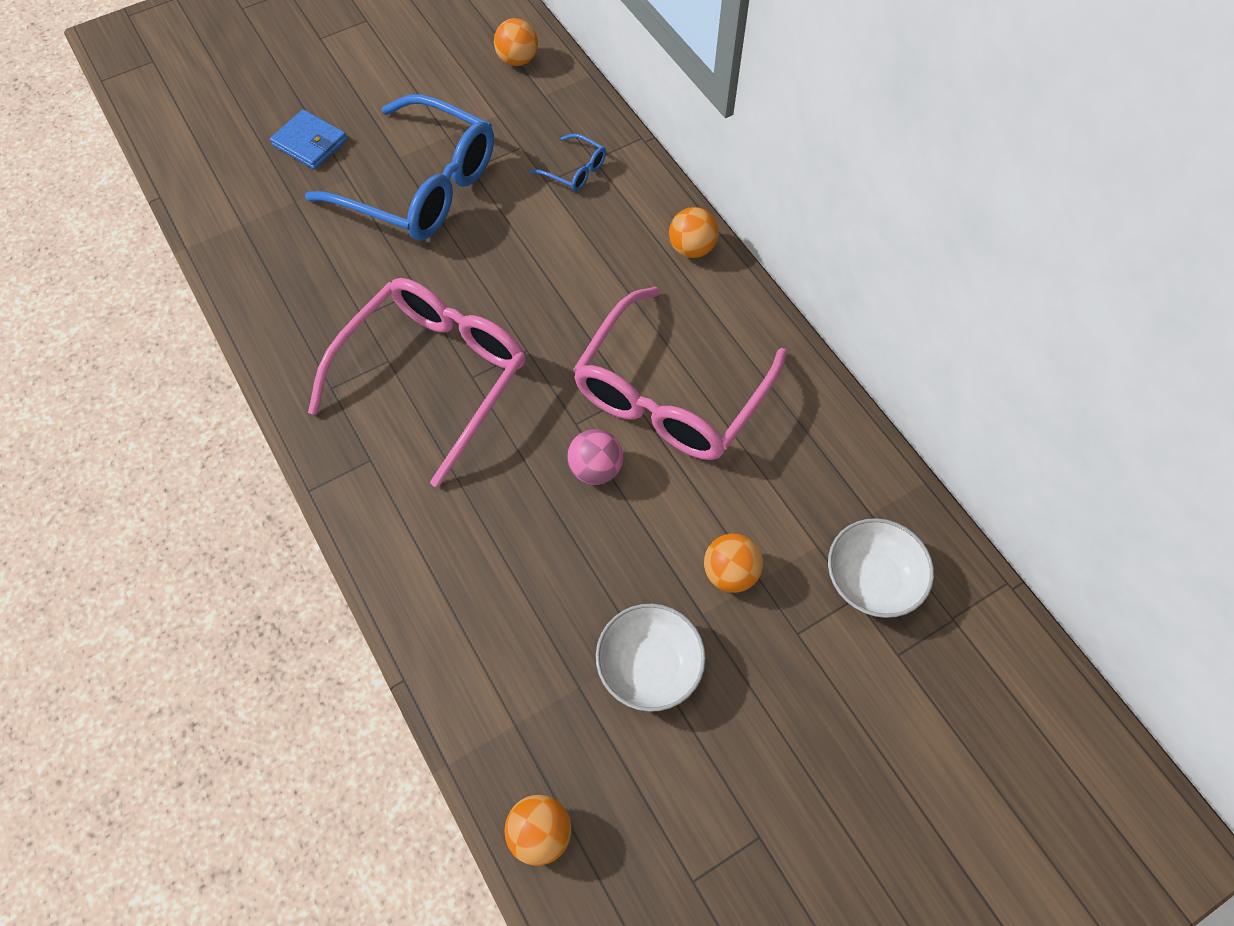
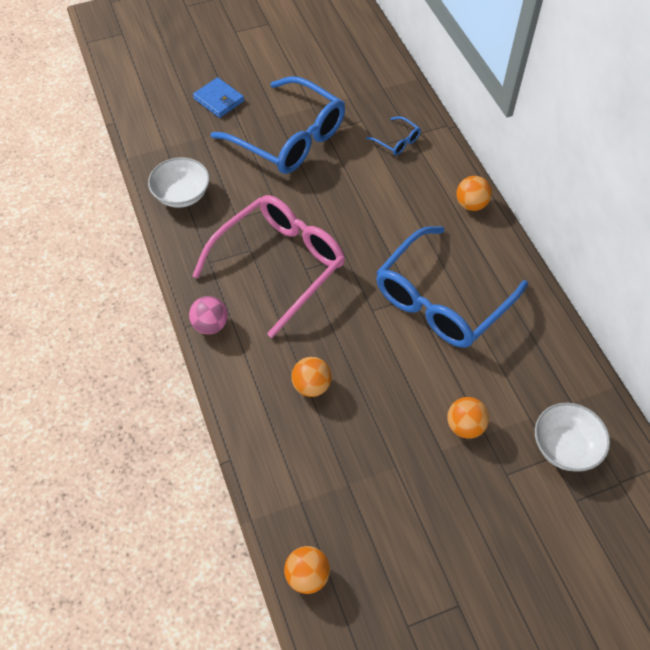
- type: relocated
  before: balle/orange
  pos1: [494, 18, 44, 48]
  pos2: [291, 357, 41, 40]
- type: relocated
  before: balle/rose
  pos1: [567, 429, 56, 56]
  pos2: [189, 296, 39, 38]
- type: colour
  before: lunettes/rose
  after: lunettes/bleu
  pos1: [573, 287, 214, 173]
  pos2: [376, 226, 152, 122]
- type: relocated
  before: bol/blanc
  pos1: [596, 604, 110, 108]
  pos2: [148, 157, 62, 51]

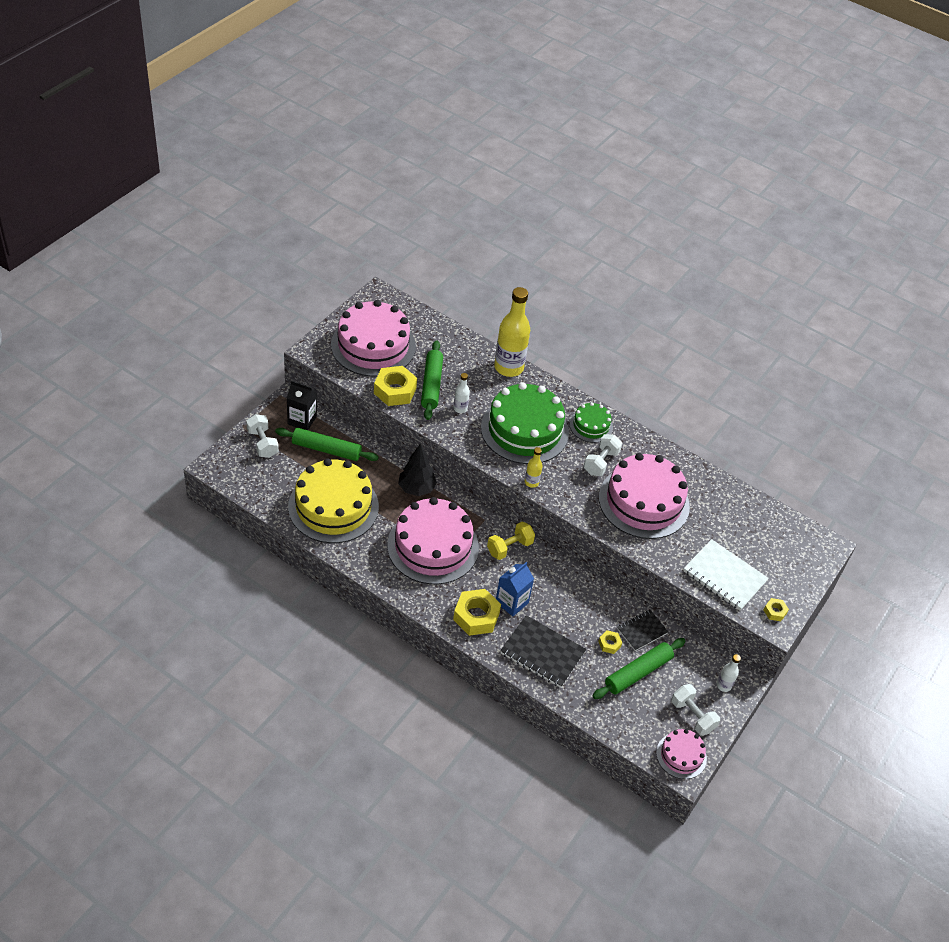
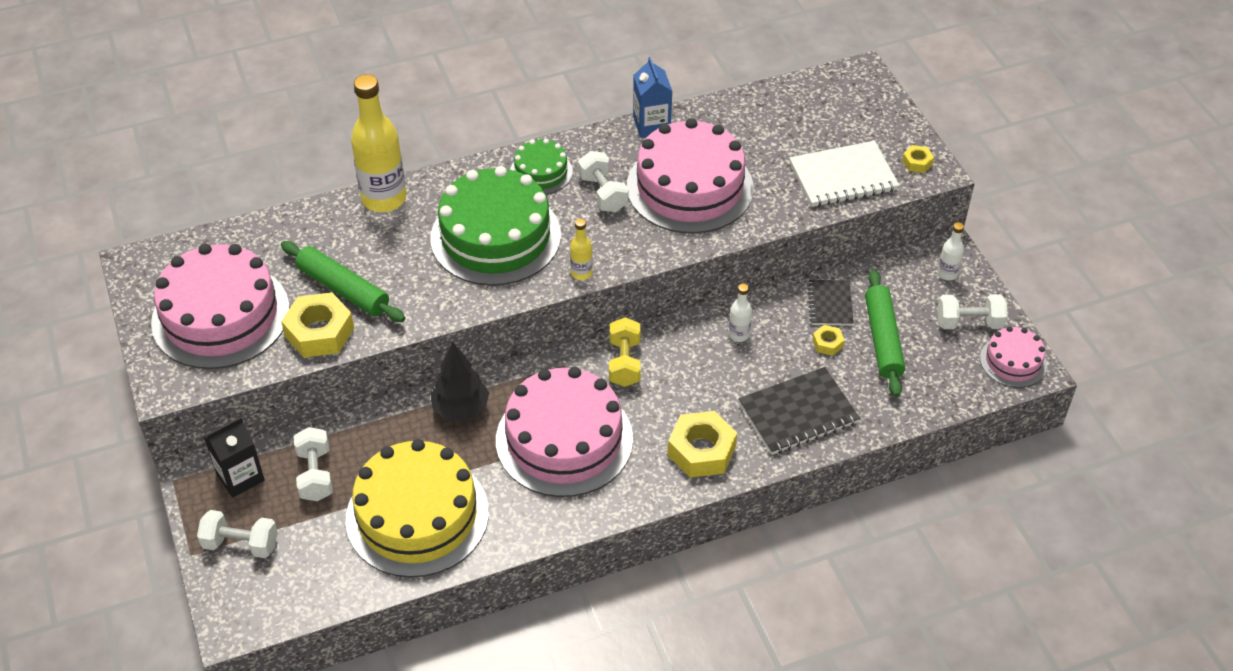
- type: exchanged
  before: rouleau à pâtisserie/vert
  after: haltère/blanc
  pos1: [275, 428, 104, 33]
  pos2: [293, 427, 40, 74]
- type: relocated
  before: bouteille/blanc
  pos1: [454, 373, 16, 40]
  pos2: [729, 284, 23, 58]
- type: relocated
  before: brique de lait/bleu
  pos1: [496, 562, 38, 54]
  pos2: [633, 57, 39, 81]

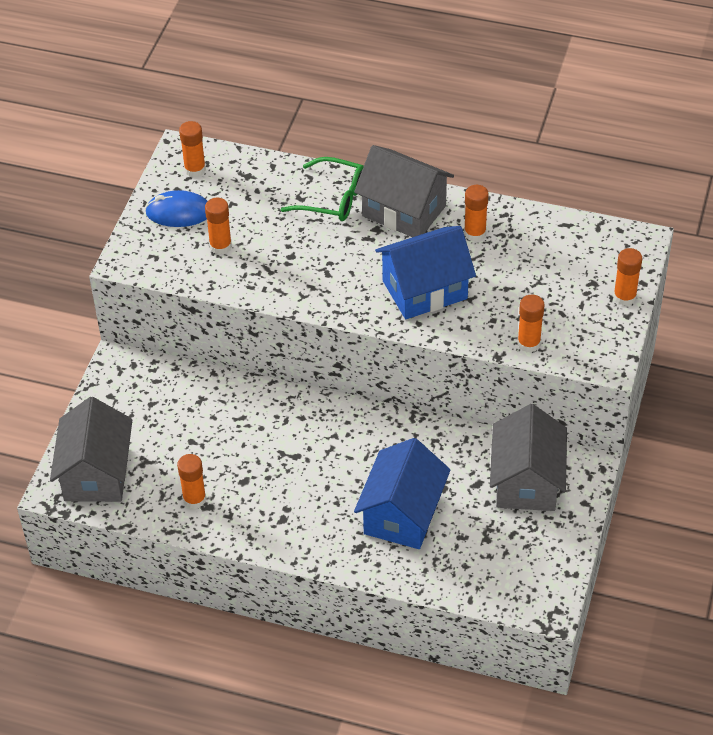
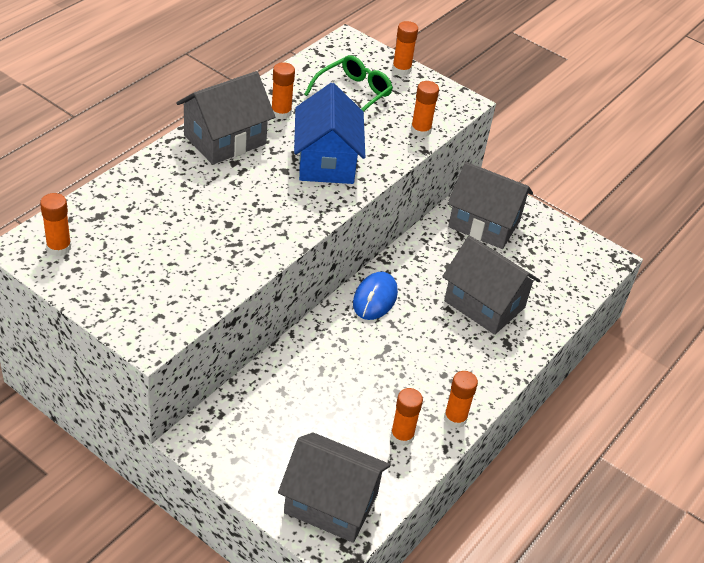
- type: relocated
  before: souris/bleu
  pos1: [145, 190, 62, 37]
  pos2: [353, 272, 45, 48]
- type: relocated
  before: bâton de colle/orange
  pos1: [205, 198, 27, 57]
  pos2: [444, 371, 34, 57]
- type: relocated
  before: lunettes/vert
  pos1: [280, 157, 84, 64]
  pos2: [304, 55, 89, 57]
- type: colour
  before: maison/bleu
  after: maison/gris
  pos1: [354, 438, 97, 111]
  pos2: [442, 236, 98, 99]

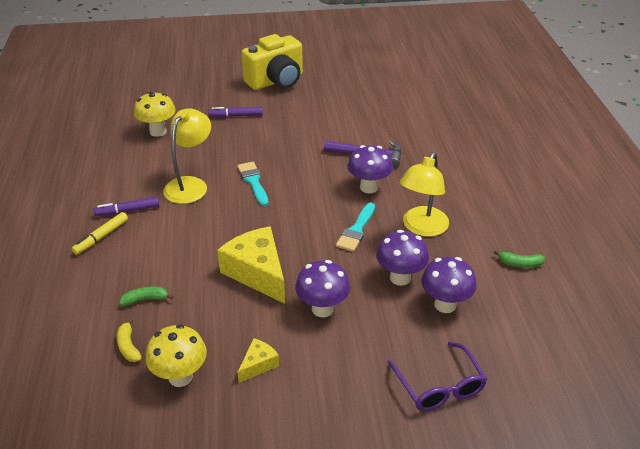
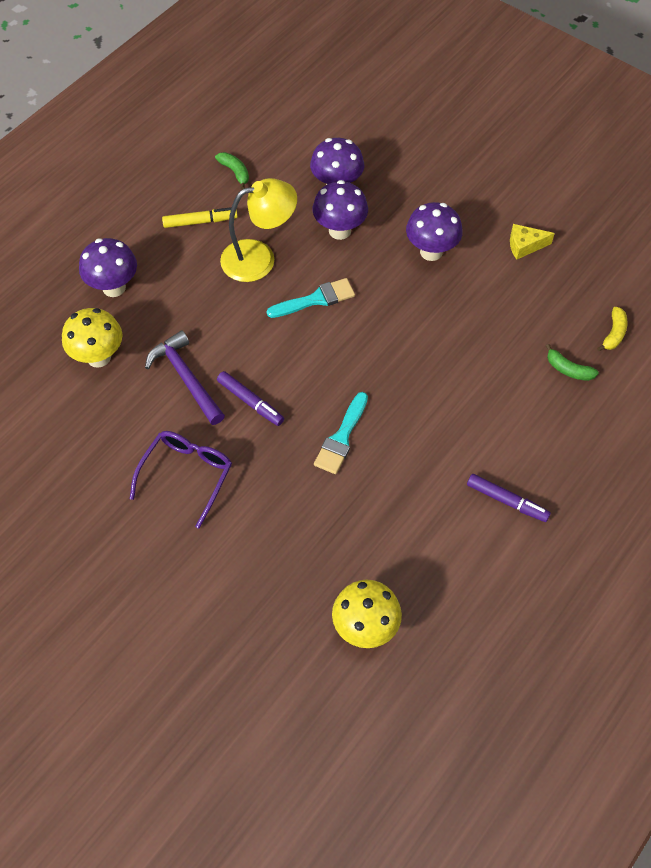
- type: relocated
  before: feutre/jaune
  pos1: [71, 212, 57, 43]
  pos2: [162, 207, 76, 21]
- type: relocated
  before: champignon/jaune
  pos1: [146, 324, 61, 63]
  pos2: [62, 308, 60, 60]
- type: missing
  before: lampe/jaune
  pos1: [163, 108, 48, 96]
- type: relocated
  before: feutre/violet
  pos1: [208, 107, 55, 10]
  pos2: [217, 371, 67, 55]
- type: missing
  before: fromage/jaune
  pos1: [217, 226, 68, 78]
- type: missing
  before: appareil photo/jaune
  pos1: [242, 34, 61, 56]
- type: relocated
  before: champignon/violet
  pos1: [348, 145, 45, 48]
  pos2: [79, 238, 58, 59]
- type: relocated
  before: lunettes/violet
  pos1: [387, 342, 100, 69]
  pos2: [130, 431, 102, 98]

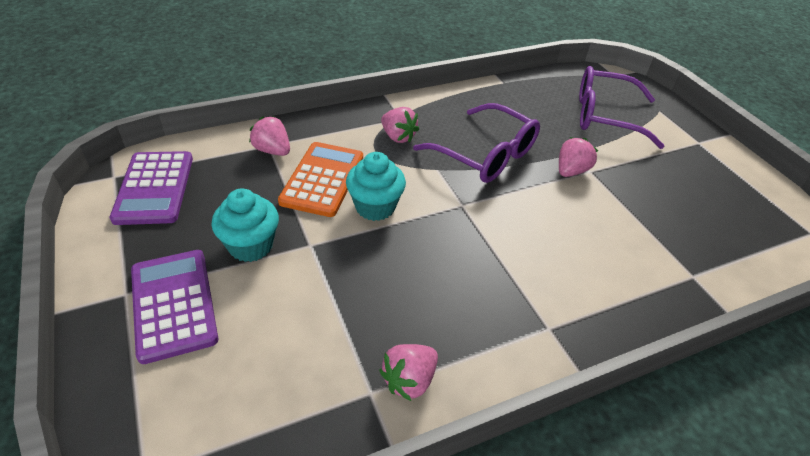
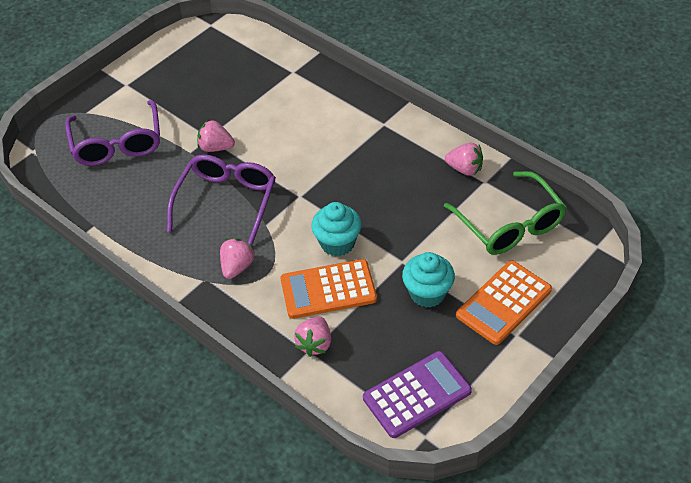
- type: colour
  before: calculatrice/violet
  after: calculatrice/orange
  pos1: [131, 250, 87, 114]
  pos2: [456, 260, 96, 85]
- type: appeared
  after: lunettes/vert
  pos2: [444, 171, 123, 84]

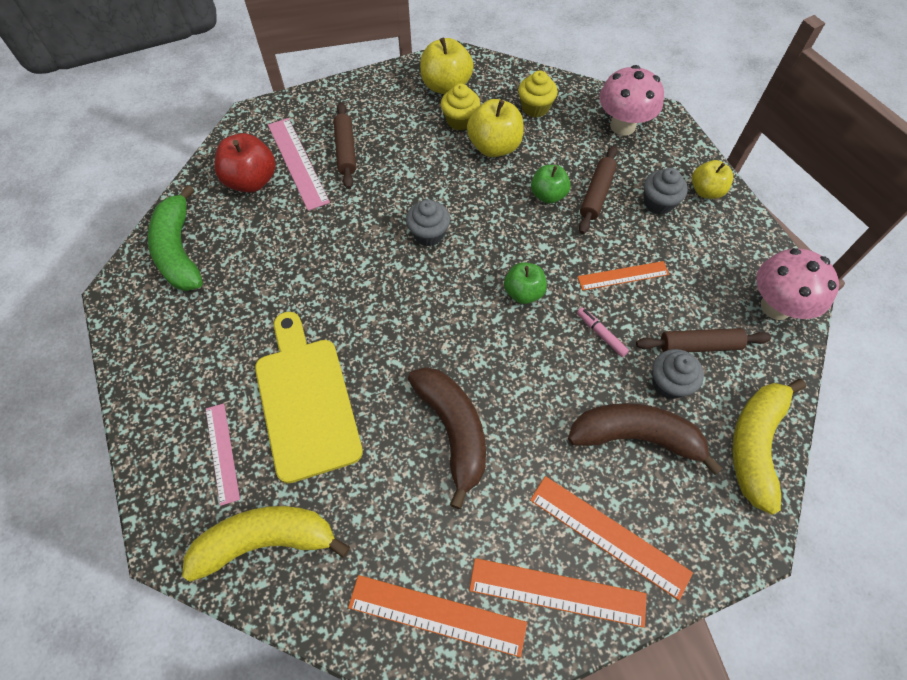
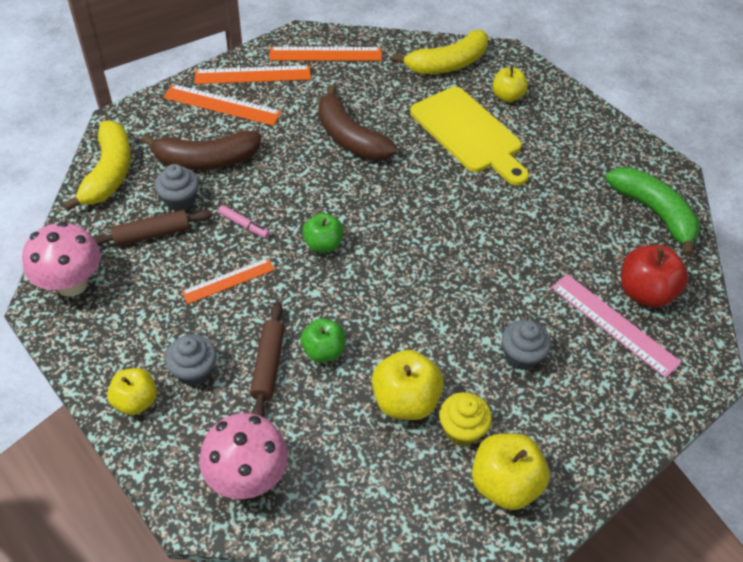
- type: exchanged
  before: règle/rose
  after: pomme/jaune
  pos1: [206, 403, 34, 103]
  pos2: [492, 67, 36, 35]
- type: missing
  before: rouleau à pâtisserie/marron
  pos1: [334, 102, 22, 87]
- type: relocated
  before: muffin/gris
  pos1: [406, 199, 44, 47]
  pos2: [502, 320, 49, 50]
- type: missing
  before: muffin/jaune
  pos1: [518, 71, 40, 46]

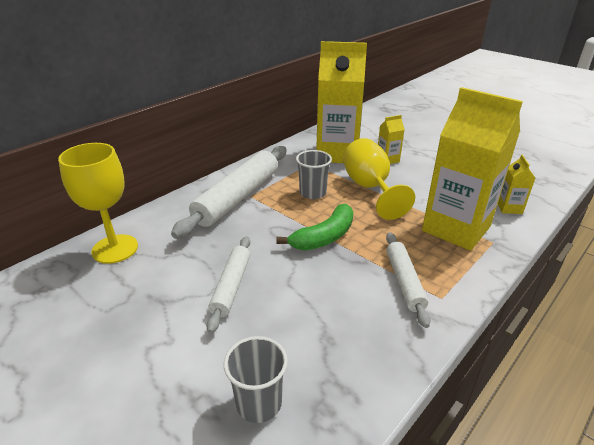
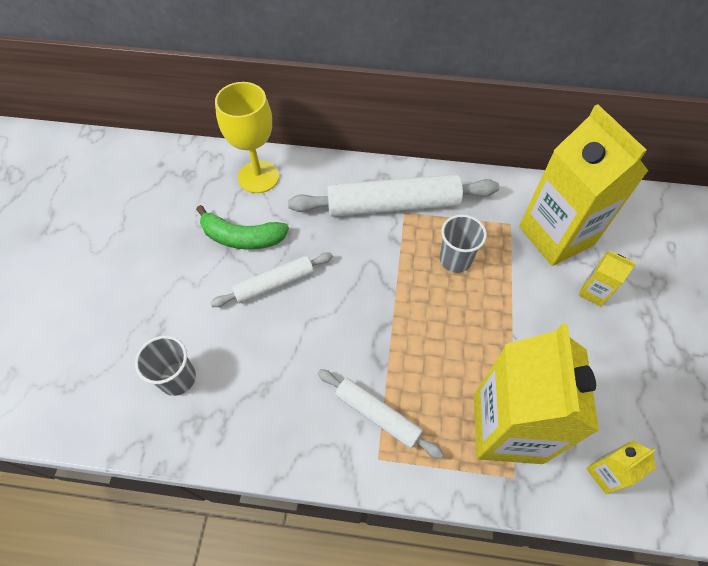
- type: relocated
  before: banane/vert
  pos1: [276, 204, 77, 46]
  pos2: [196, 205, 93, 45]
- type: missing
  before: verre à pied/jaune
  pos1: [343, 138, 72, 82]
- type: spun
  before: rouleau à pâtisserie/blanc
  pos1: [386, 232, 45, 96]
  pos2: [318, 369, 125, 90]
  turn: 75

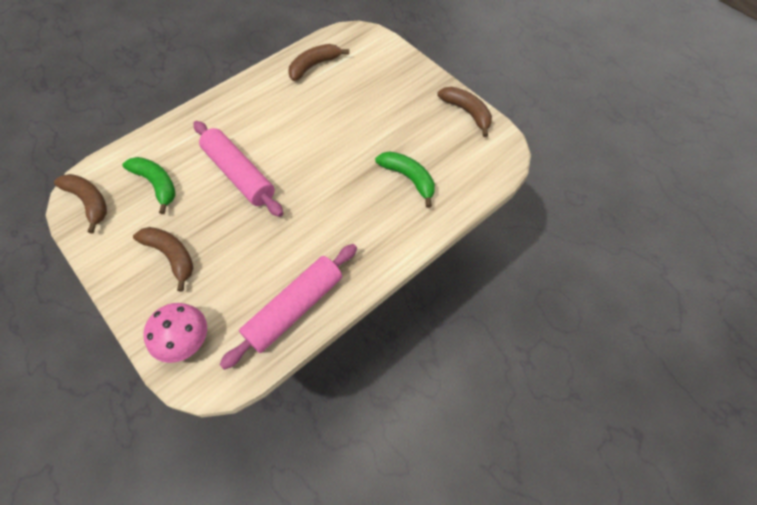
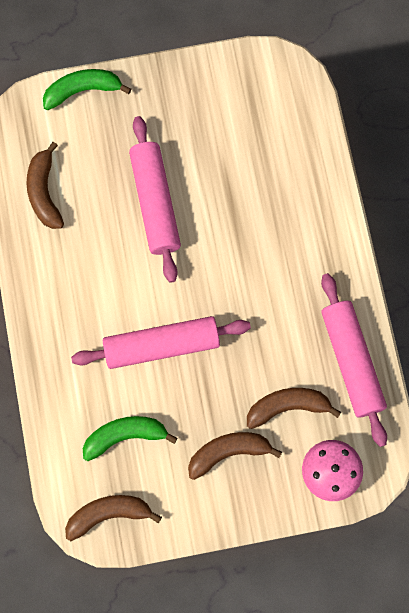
- type: relocated
  before: banane/vert
  pos1: [375, 151, 60, 57]
  pos2: [43, 69, 88, 42]
- type: relocated
  before: banane/marron
  pos1: [437, 87, 55, 50]
  pos2: [247, 388, 94, 41]
- type: appeared
  after: rouleau à pâtisserie/rose
  pos2: [129, 116, 52, 167]

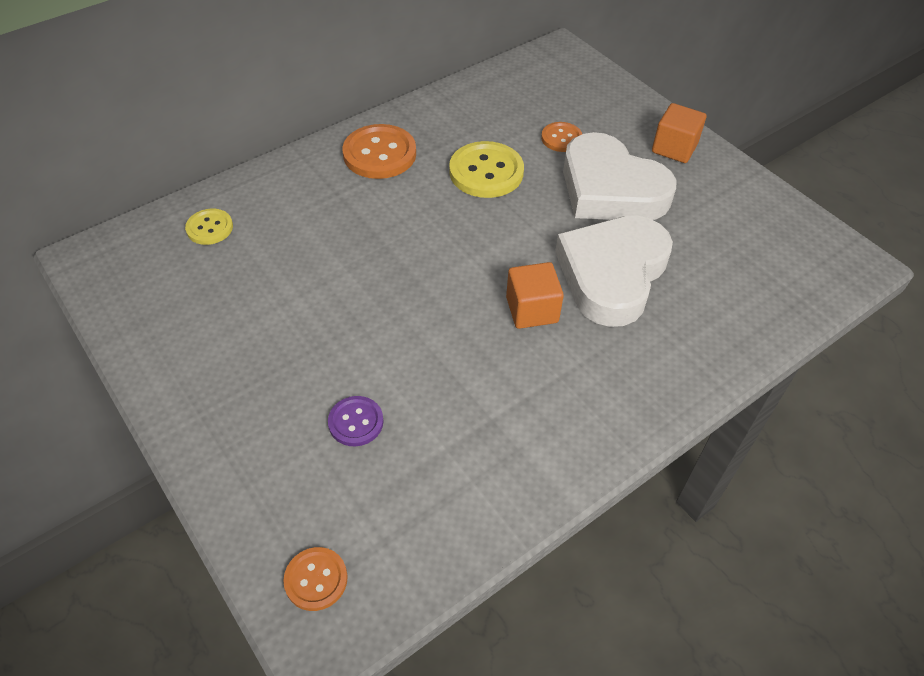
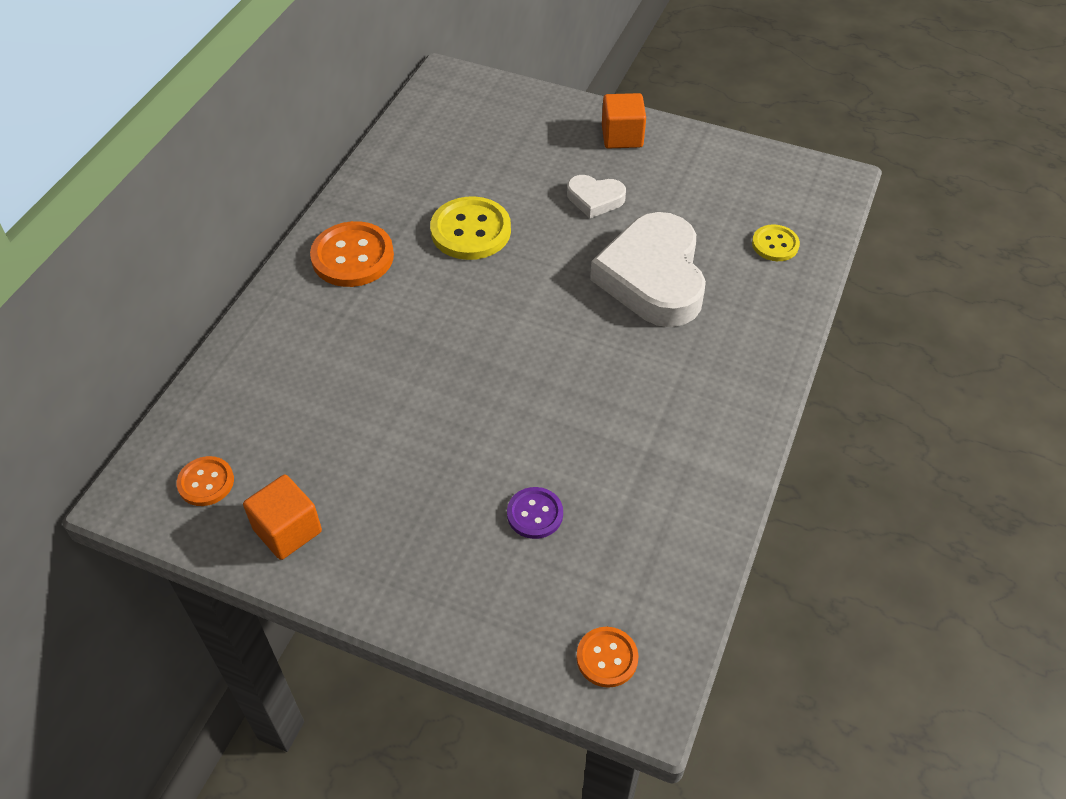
- type: relocated
  before: bouton/jaune
  pos1: [185, 208, 48, 37]
  pos2: [752, 224, 48, 37]
- type: relocated
  before: cube/orange
  pos1: [506, 262, 58, 67]
  pos2: [243, 474, 79, 86]
- type: relocated
  before: bouton/orange
  pos1: [541, 122, 41, 30]
  pos2: [176, 456, 58, 50]
- type: size
  before: cœur/blanc
  pos1: [563, 132, 114, 88]
  pos2: [567, 175, 59, 43]
  scale: 0.48

